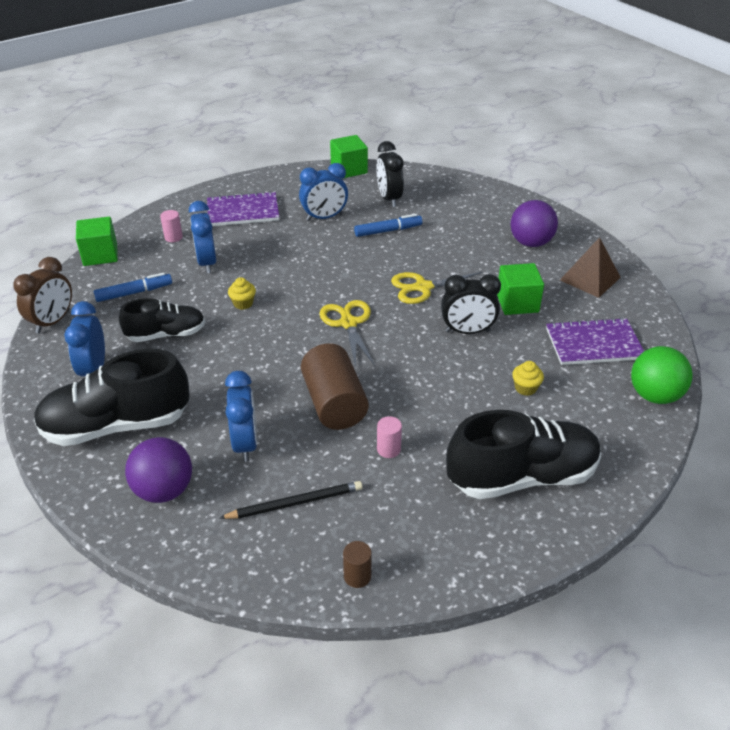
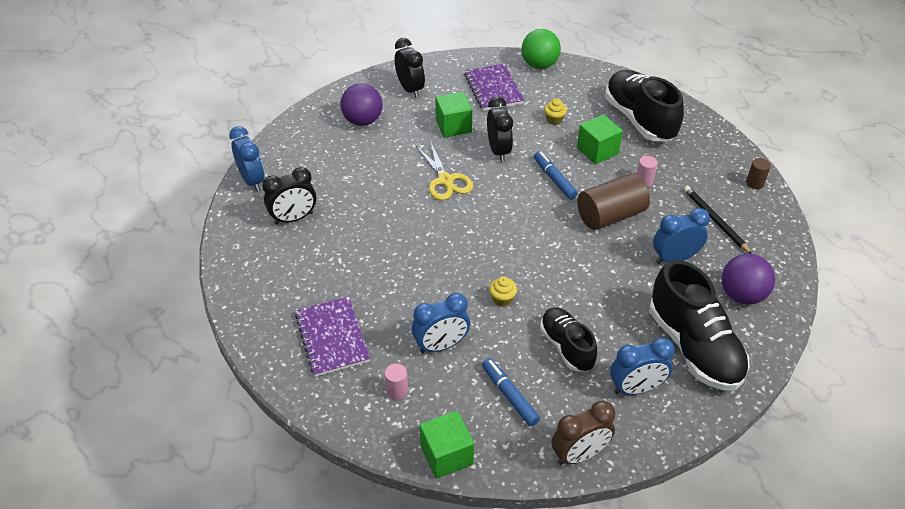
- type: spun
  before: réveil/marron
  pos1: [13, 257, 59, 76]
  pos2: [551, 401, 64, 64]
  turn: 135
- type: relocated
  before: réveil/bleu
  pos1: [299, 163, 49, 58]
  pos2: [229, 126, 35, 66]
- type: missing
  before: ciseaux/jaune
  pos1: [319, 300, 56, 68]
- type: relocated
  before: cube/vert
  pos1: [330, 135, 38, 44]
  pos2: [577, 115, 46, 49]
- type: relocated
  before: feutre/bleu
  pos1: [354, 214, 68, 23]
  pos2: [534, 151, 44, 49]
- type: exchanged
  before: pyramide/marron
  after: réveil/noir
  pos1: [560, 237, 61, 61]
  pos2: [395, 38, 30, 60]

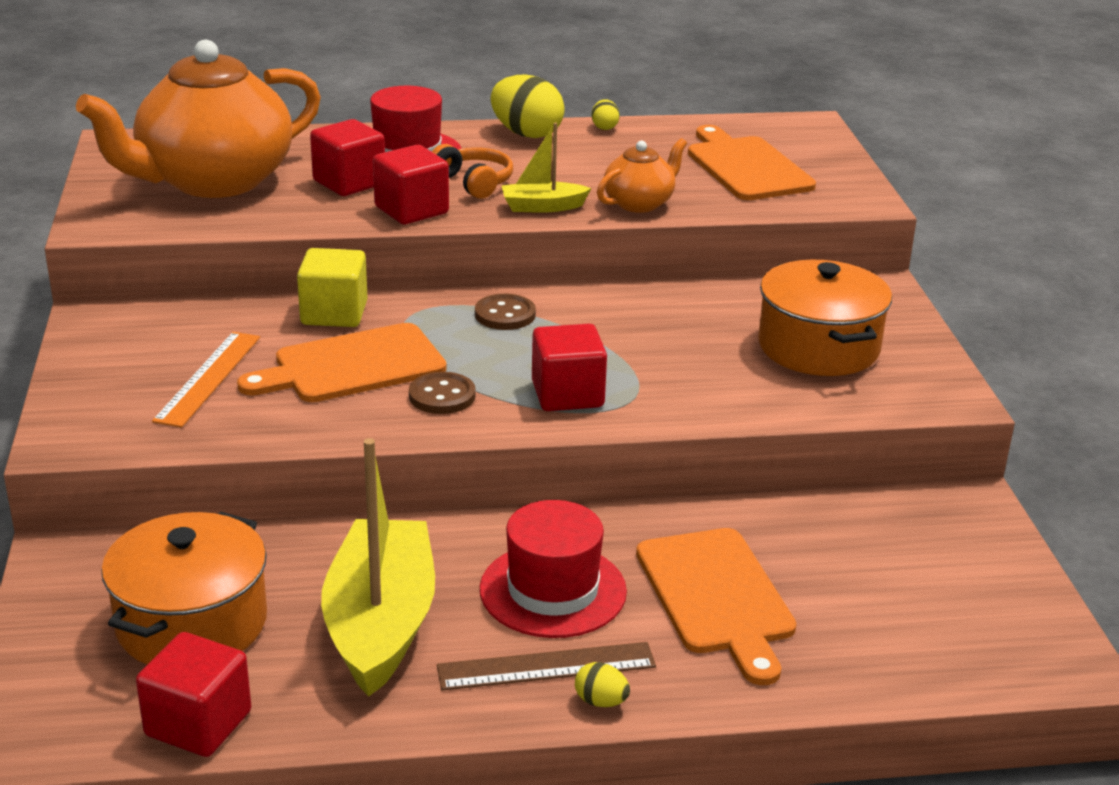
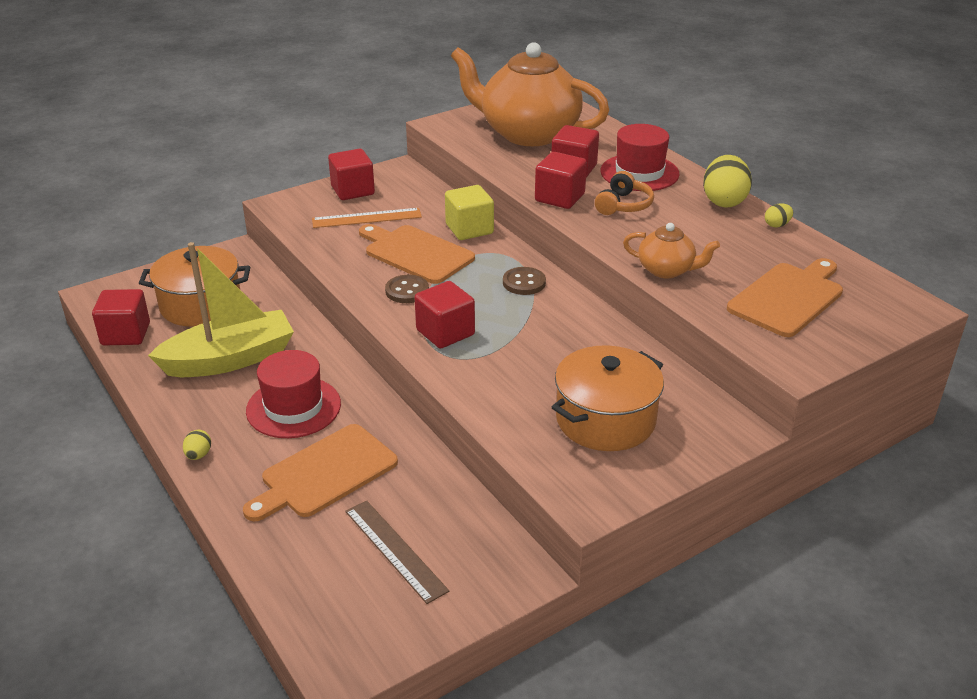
- type: relocated
  before: règle/marron
  pos1: [437, 642, 219, 49]
  pos2: [345, 501, 104, 103]
- type: missing
  before: bateau/jaune
  pos1: [502, 123, 89, 90]
- type: appeared
  after: cube/rouge
  pos2: [328, 149, 47, 51]

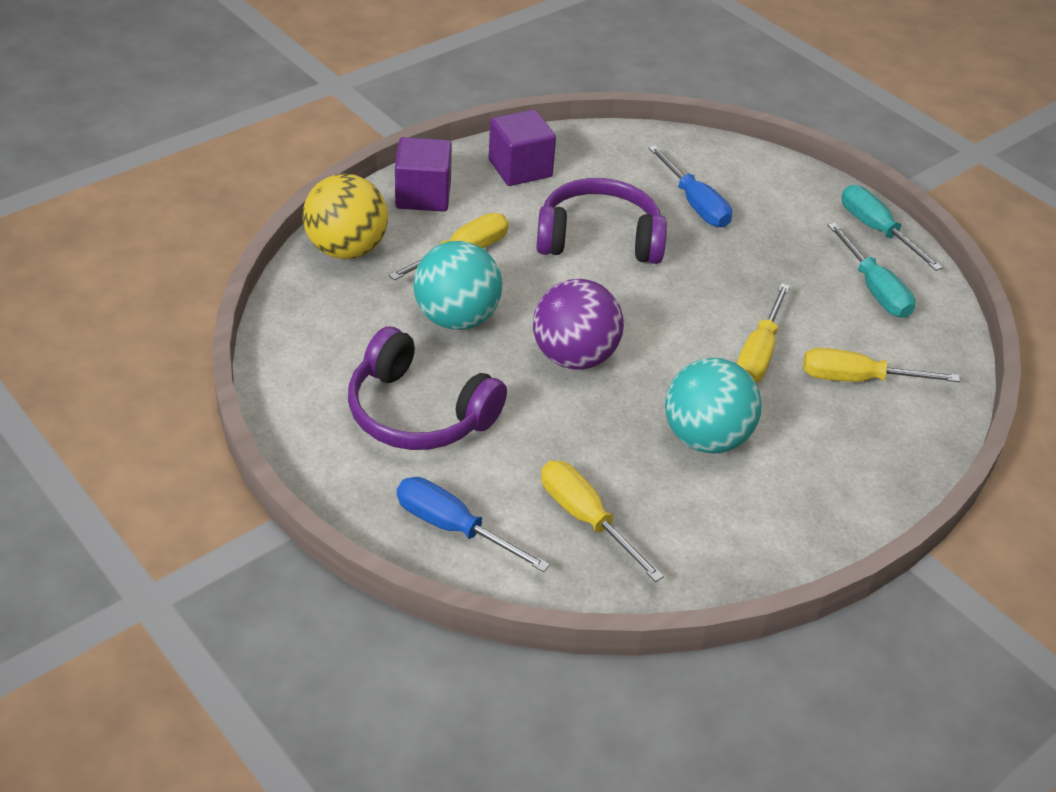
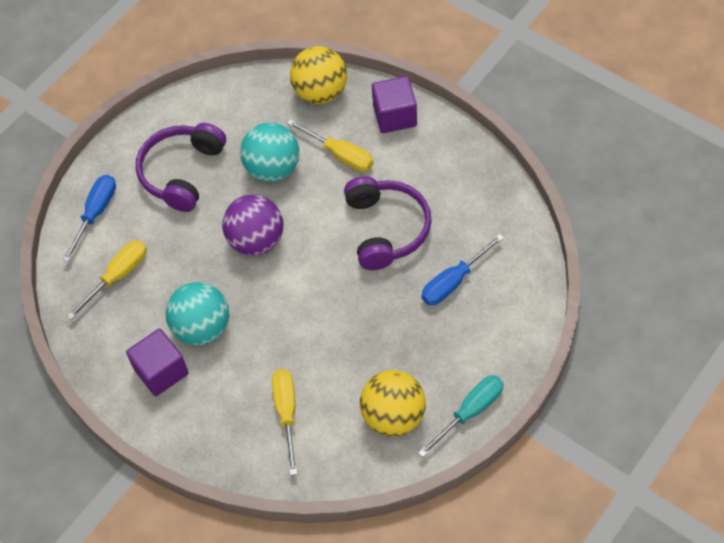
- type: relocated
  before: cube/violet
  pos1: [489, 110, 67, 76]
  pos2: [126, 329, 63, 67]
- type: missing
  before: tournevis/jaune
  pos1: [737, 283, 53, 100]
- type: exchanged
  before: tournevis/turquoise
  after: balle/jaune
  pos1: [828, 223, 87, 95]
  pos2: [360, 370, 66, 66]

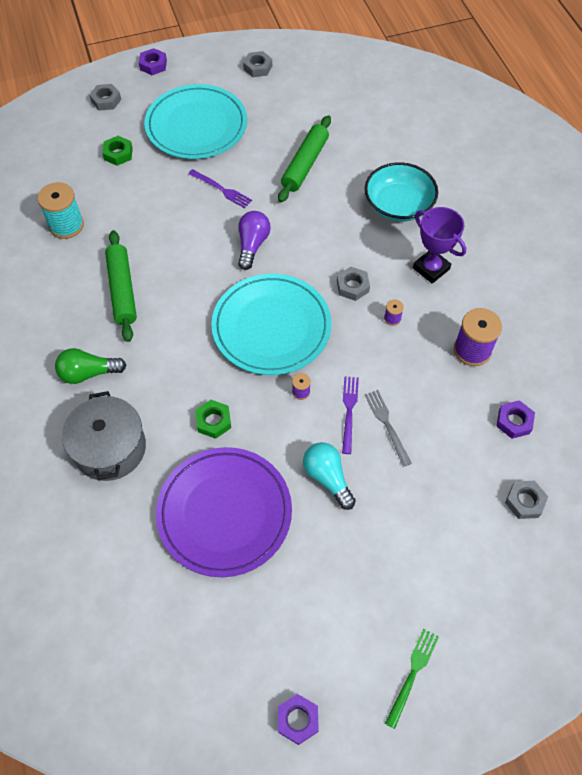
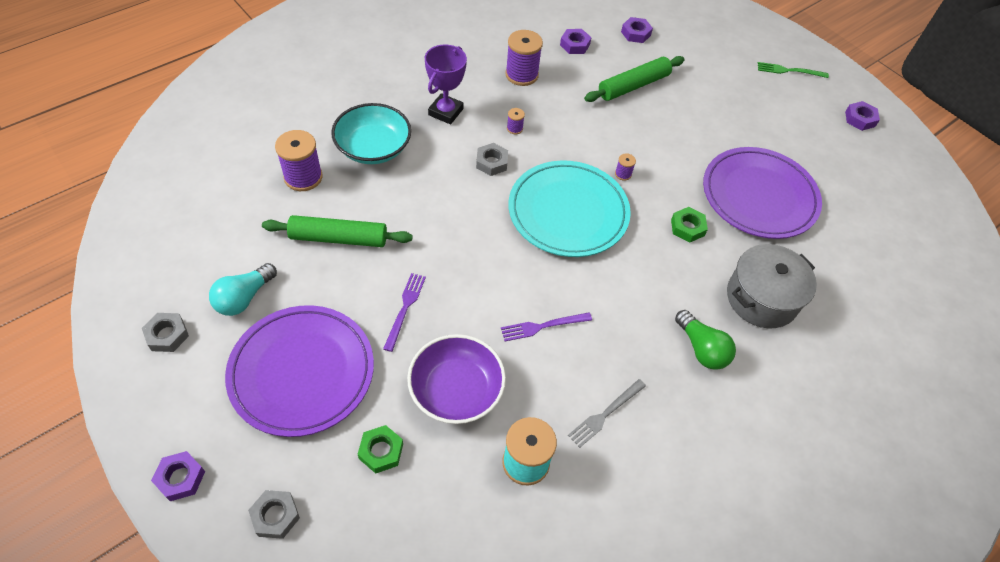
- type: relocated
  before: rouleau à pâtisserie/vert
  pos1: [105, 230, 32, 112]
  pos2: [584, 56, 101, 46]
- type: colour
  before: assiette/turquoise
  after: assiette/violet
  pos1: [144, 84, 103, 75]
  pos2: [225, 305, 149, 132]
- type: missing
  before: ampoule/violet
  pos1: [238, 211, 33, 59]
- type: relocated
  before: ampoule/turquoise
  pos1: [303, 442, 53, 68]
  pos2: [209, 263, 68, 53]
- type: relocated
  before: fourchette/violet
  pos1: [342, 376, 17, 78]
  pos2: [501, 312, 91, 29]
- type: relocated
  before: fourchette/gris
  pos1: [365, 390, 47, 77]
  pos2: [568, 379, 78, 69]
- type: colour
  before: écrou/gris
  after: écrou/violet
  pos1: [505, 481, 43, 38]
  pos2: [621, 17, 32, 26]
- type: appeared
  after: bobine/violet
  pos2: [275, 130, 48, 61]
- type: appeared
  after: bol/violet
  pos2: [407, 334, 99, 90]

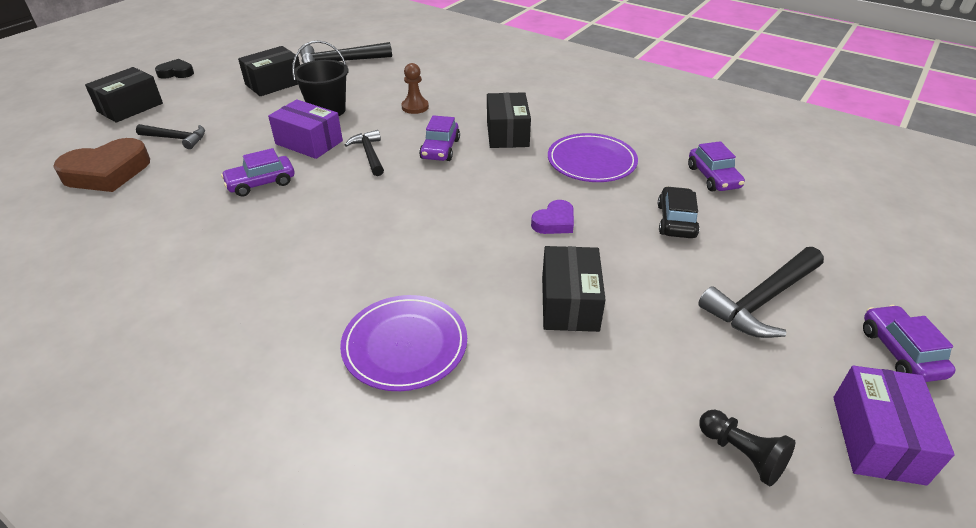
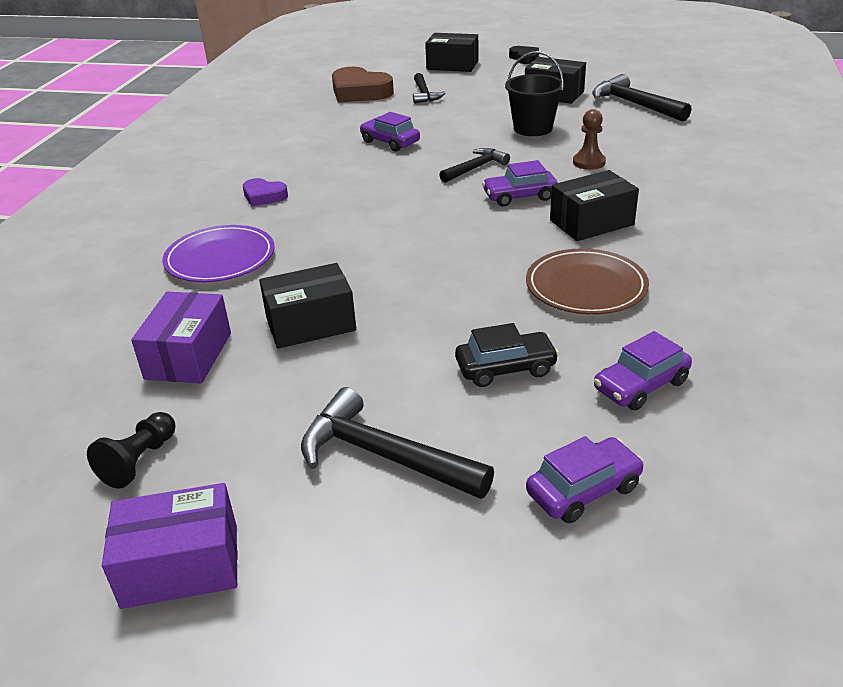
- type: relocated
  before: boîte/violet
  pos1: [268, 99, 75, 60]
  pos2: [131, 292, 100, 92]
- type: relocated
  before: cœur/violet
  pos1: [531, 200, 43, 34]
  pos2: [243, 178, 45, 29]
- type: colour
  before: assiette/violet
  after: assiette/marron
  pos1: [548, 133, 90, 49]
  pos2: [526, 248, 123, 67]
- type: relocated
  before: voiture/violet
  pos1: [863, 305, 93, 77]
  pos2: [526, 436, 118, 87]

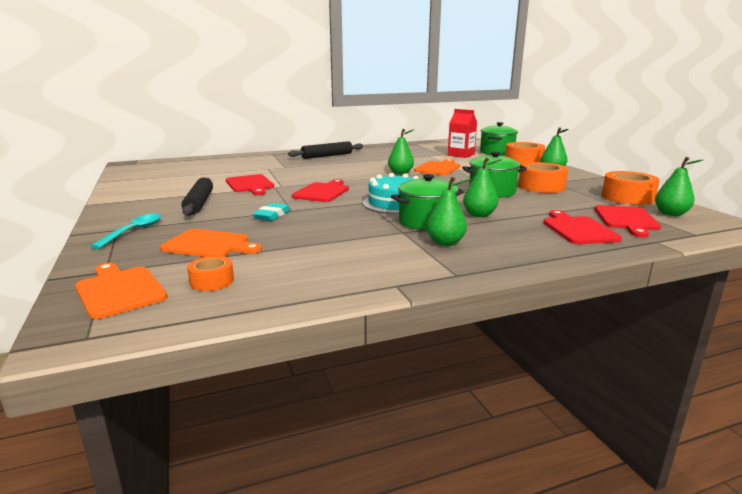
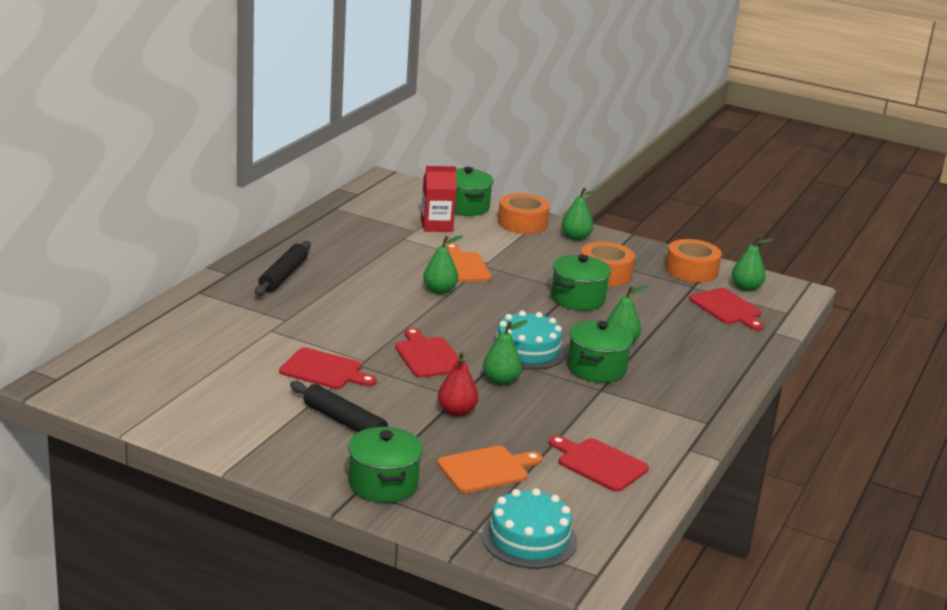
- type: exchanged
  before: planche à découper/orange
  after: gâteau/turquoise
  pos1: [75, 263, 92, 56]
  pos2: [482, 488, 96, 81]
- type: exchanged
  before: cuillère/turquoise
  after: marmite/vert
  pos1: [90, 214, 71, 35]
  pos2: [348, 427, 75, 76]
- type: missing
  before: ruban adhésif/orange
  pos1: [187, 256, 47, 35]
- type: exchanged
  before: gomme/turquoise
  after: poire/rouge
  pos1: [252, 203, 38, 18]
  pos2: [438, 352, 40, 64]
- type: relocated
  before: poire/vert
  pos1: [426, 177, 45, 69]
  pos2: [483, 320, 45, 65]
- type: relocated
  before: planche à découper/rouge
  pos1: [543, 210, 79, 34]
  pos2: [549, 435, 100, 57]

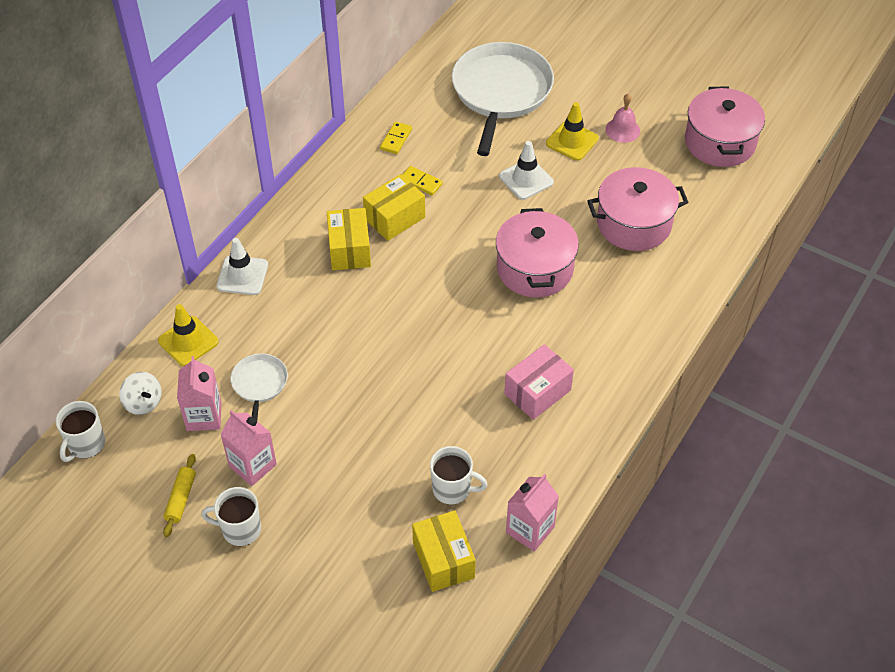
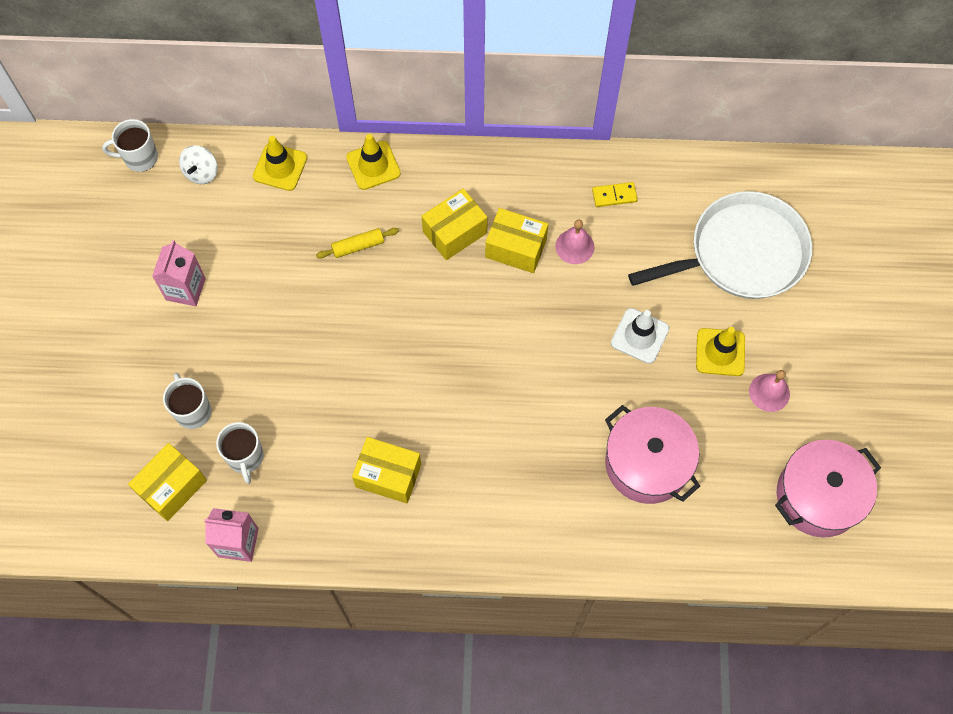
- type: relocated
  before: rouleau à pâtisserie/jaune
  pos1: [163, 454, 33, 83]
  pos2: [316, 228, 83, 31]
- type: missing
  before: brique de lait/rose
  pos1: [177, 356, 45, 75]
- type: relocated
  before: tasse/blanc
  pos1: [201, 487, 60, 59]
  pos2: [163, 373, 48, 56]
- type: colour
  before: cône de chantier/blanc
  after: cône de chantier/jaune
  pos1: [216, 238, 52, 57]
  pos2: [346, 134, 55, 56]
- type: missing
  before: poêle/blanc
  pos1: [231, 353, 57, 67]
- type: exchanged
  before: domino/jaune
  after: cloche/rose
  pos1: [402, 166, 41, 30]
  pos2: [556, 220, 38, 44]
- type: missing
  before: marmite/rose
  pos1: [496, 208, 83, 89]
- type: colour
  before: boîte/rose
  after: boîte/jaune
  pos1: [504, 344, 70, 76]
  pos2: [352, 437, 69, 67]

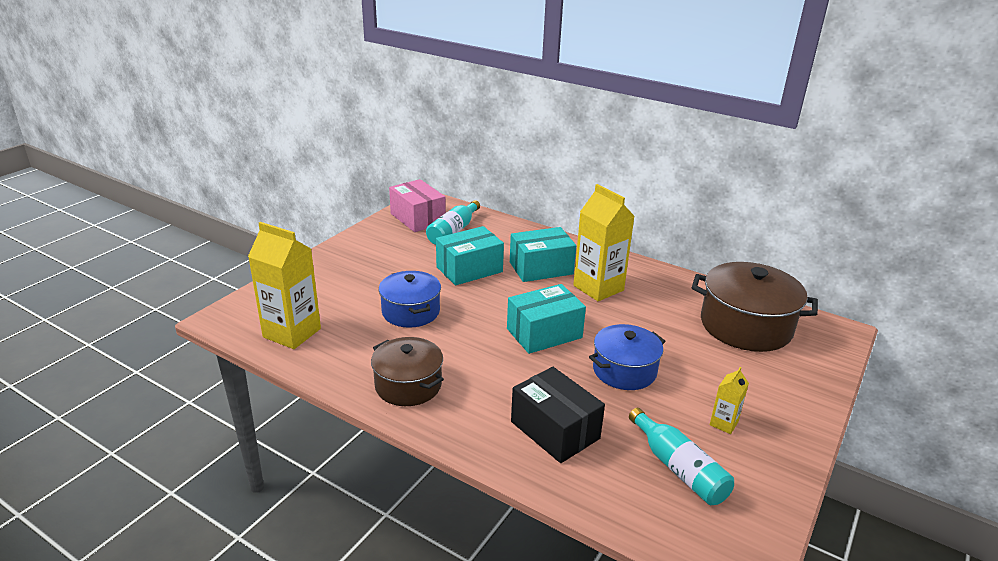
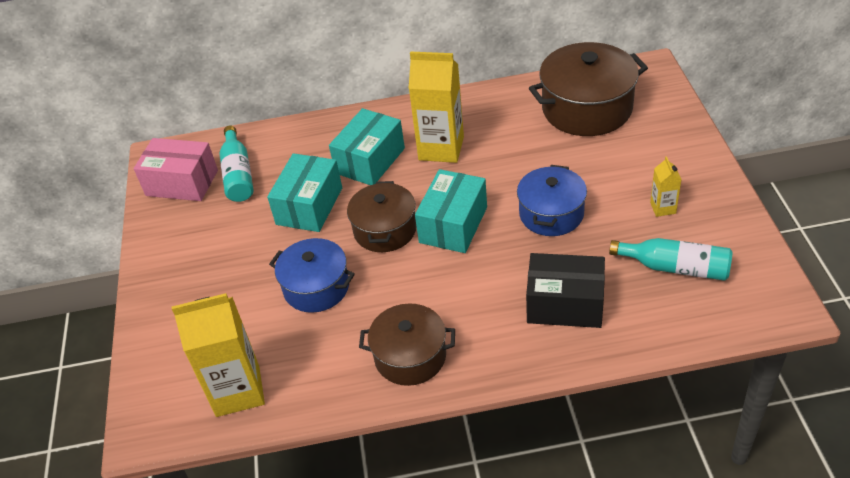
- type: appeared
  after: marmite/marron
  pos2: [347, 181, 70, 71]

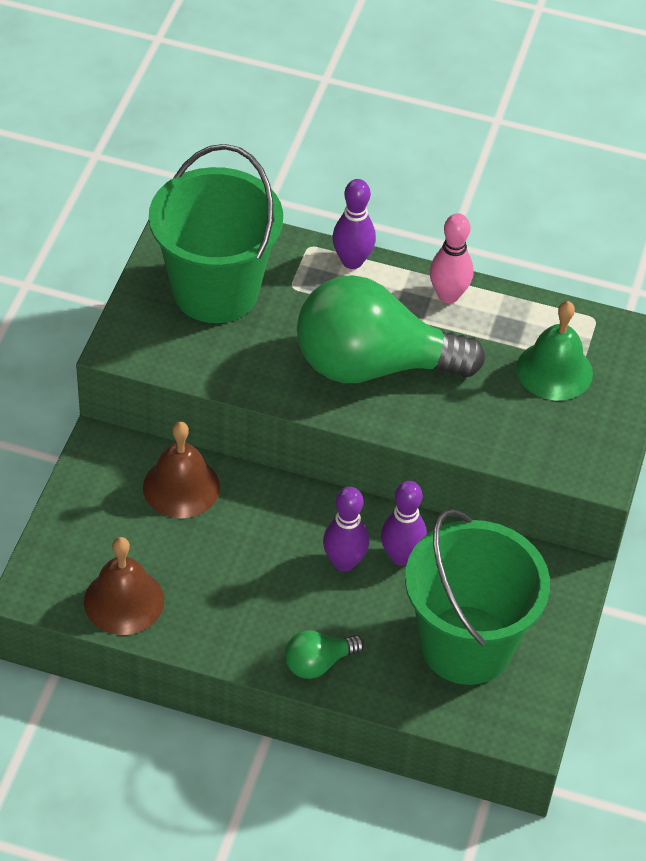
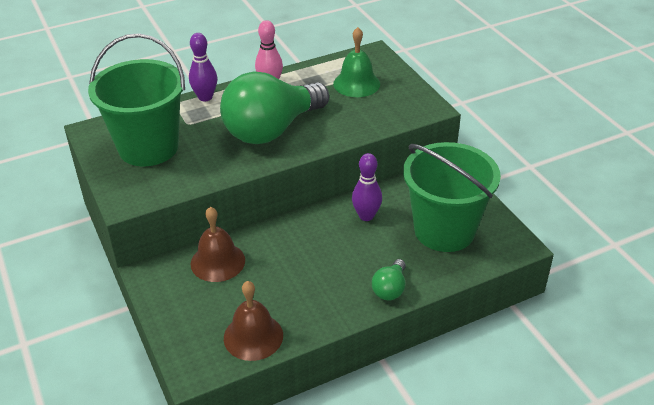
- type: missing
  before: quille/violet
  pos1: [323, 487, 46, 85]

